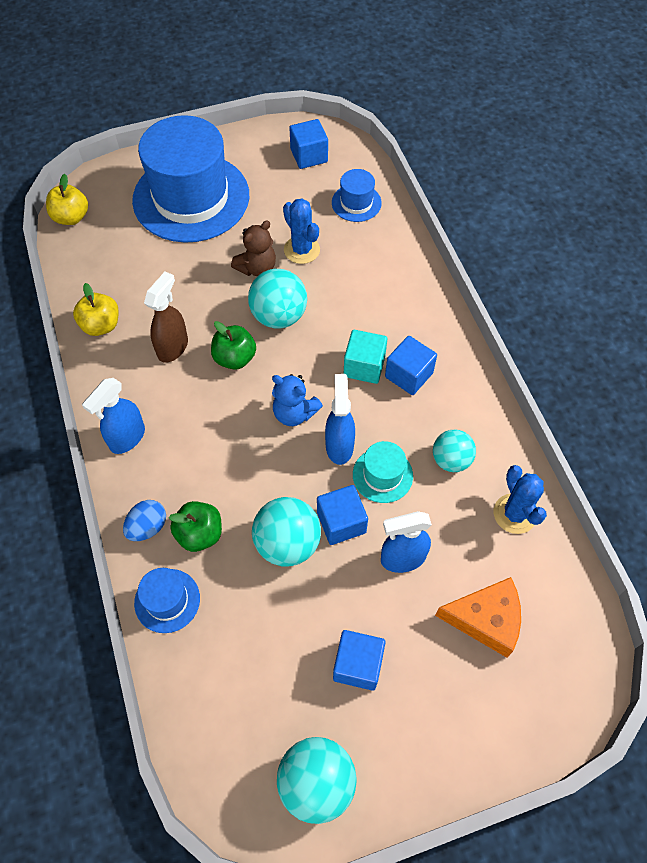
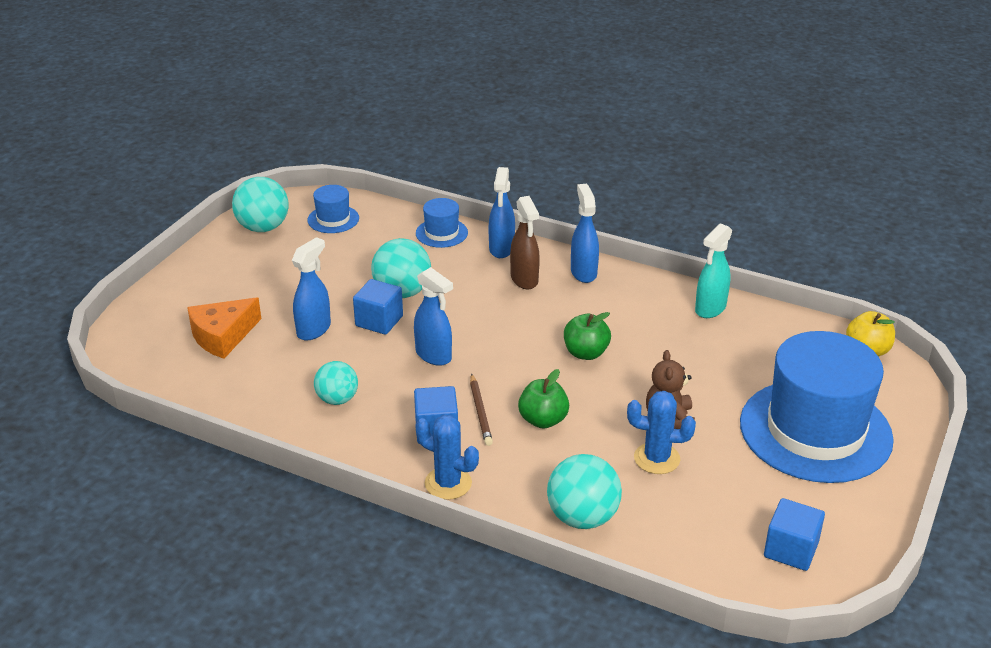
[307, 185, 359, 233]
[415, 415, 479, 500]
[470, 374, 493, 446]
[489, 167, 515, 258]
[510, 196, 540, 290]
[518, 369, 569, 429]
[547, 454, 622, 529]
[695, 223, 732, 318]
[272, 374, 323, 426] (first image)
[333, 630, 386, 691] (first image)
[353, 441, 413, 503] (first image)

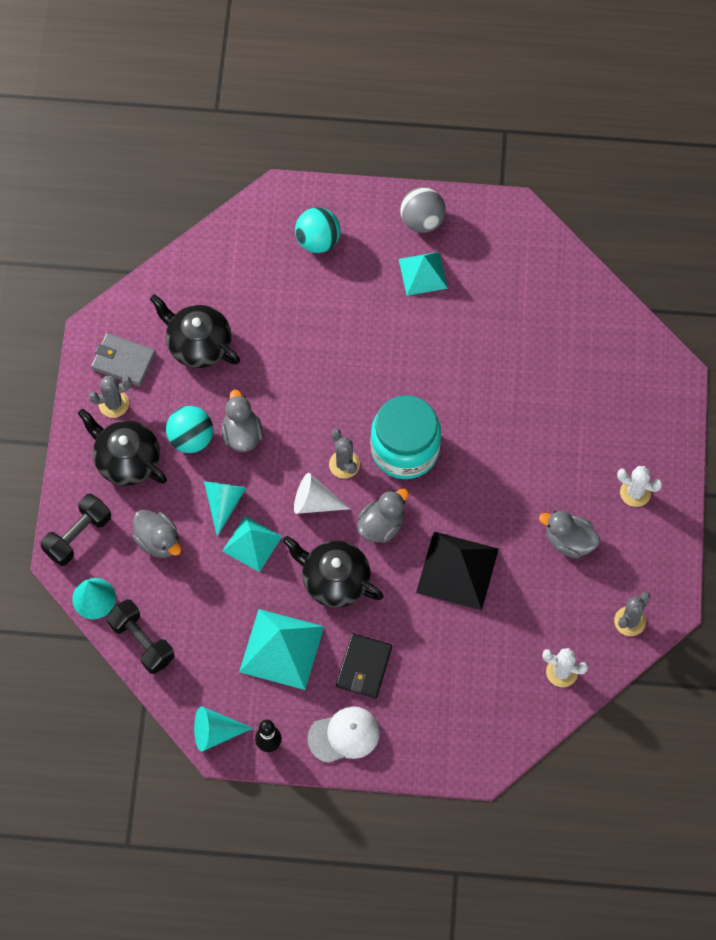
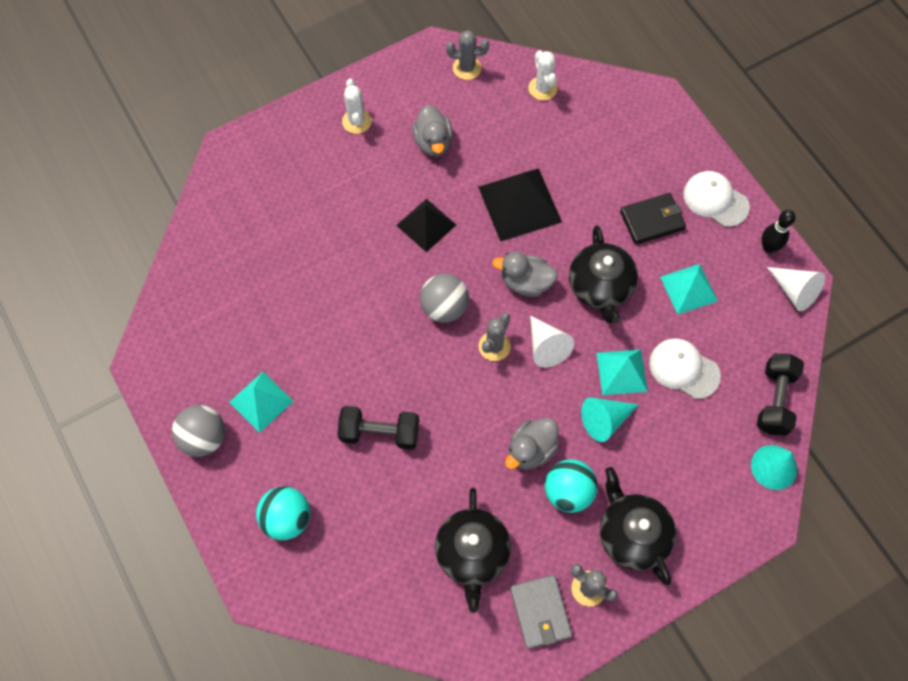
[337, 406, 419, 450]
[396, 199, 456, 252]
[420, 274, 469, 323]
[600, 467, 676, 585]
[649, 338, 721, 399]
[660, 264, 718, 314]
[767, 267, 825, 311]
[133, 510, 181, 558] (first image)

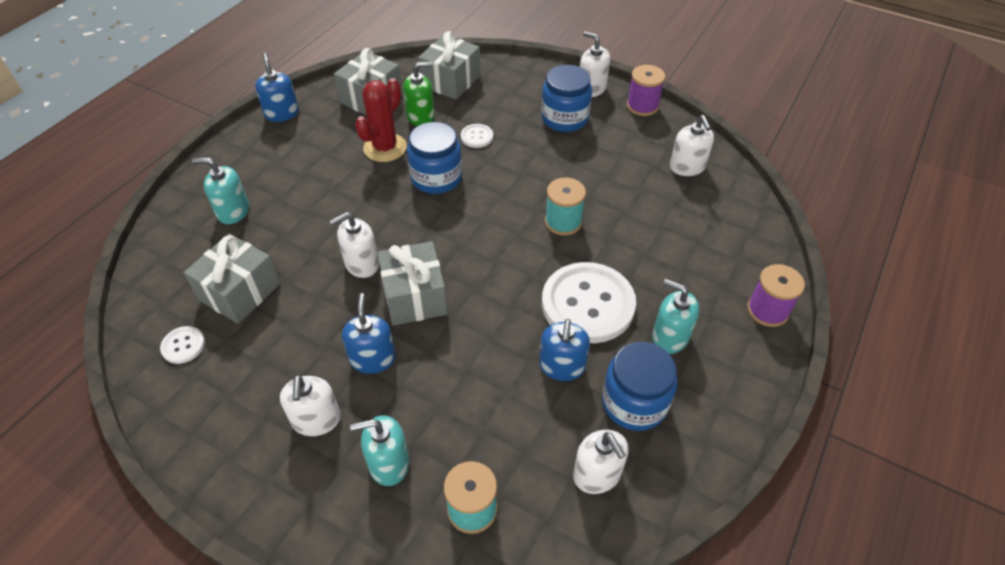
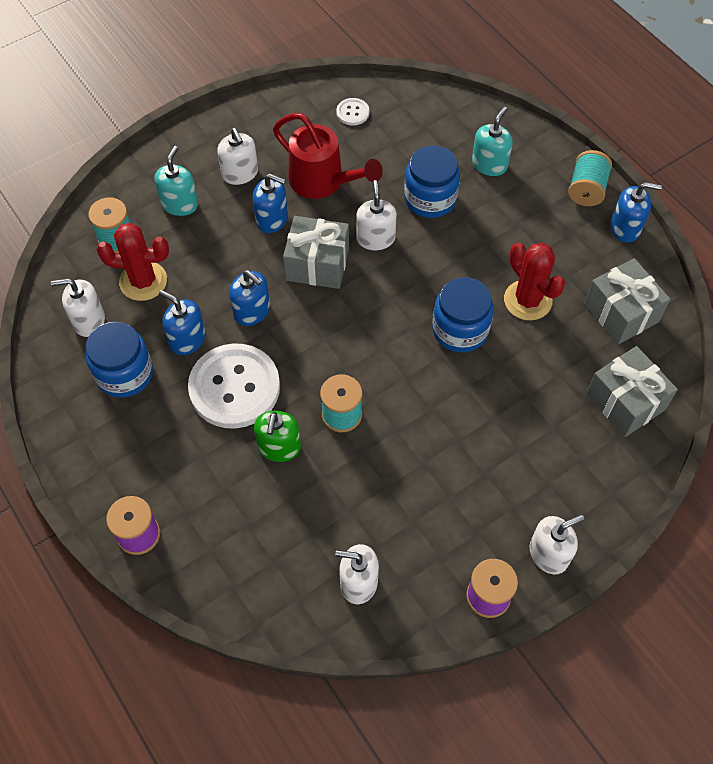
[97, 223, 169, 301]
[217, 128, 258, 185]
[229, 270, 270, 326]
[254, 411, 301, 462]
[273, 113, 383, 199]
[404, 145, 460, 218]
[568, 150, 612, 206]
[184, 234, 280, 324] (first image)
[461, 124, 493, 148] (first image)
[652, 279, 699, 354] (first image)

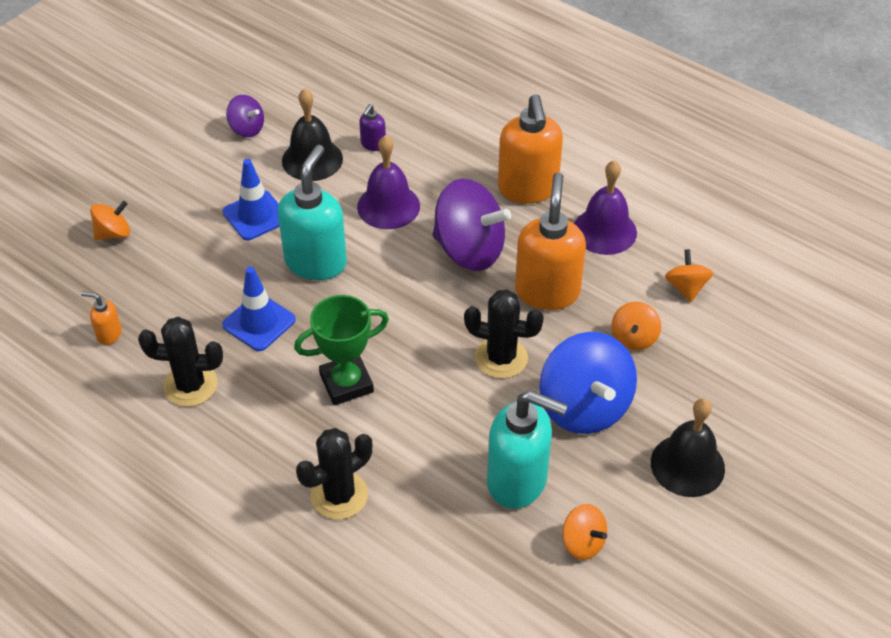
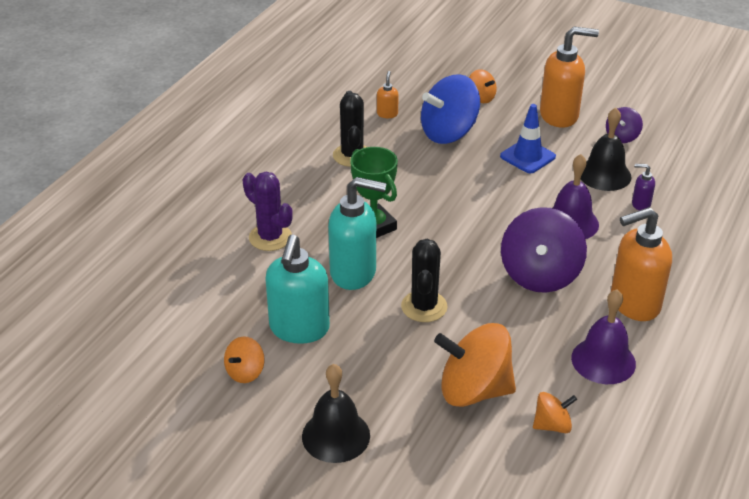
[243, 171, 293, 251]
[328, 177, 387, 290]
[421, 74, 480, 144]
[434, 323, 516, 407]
[540, 26, 599, 128]
[222, 266, 296, 351] (first image)

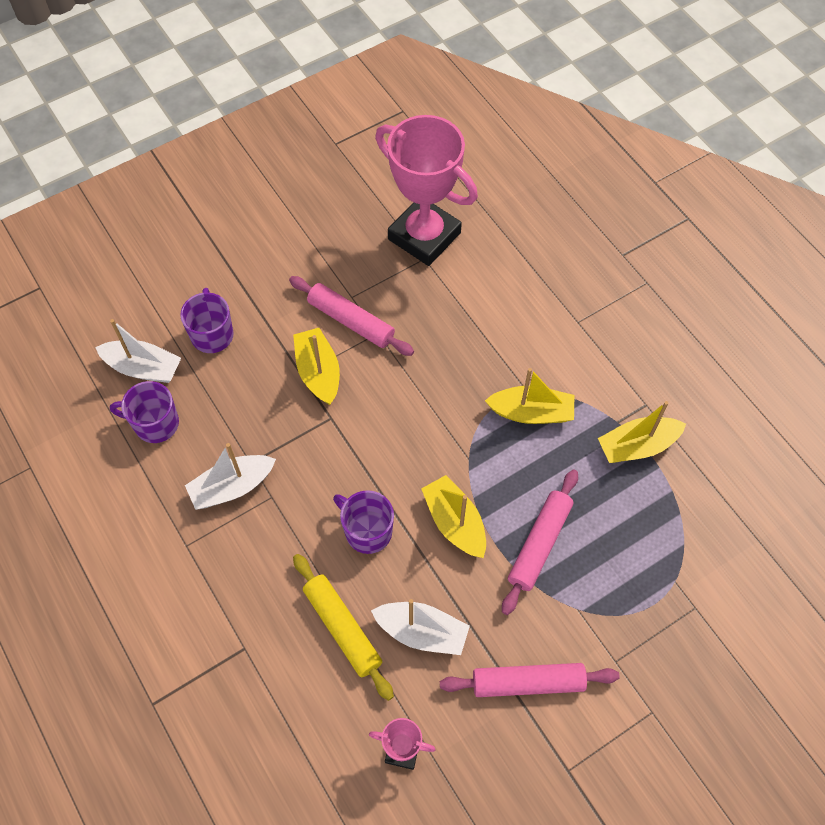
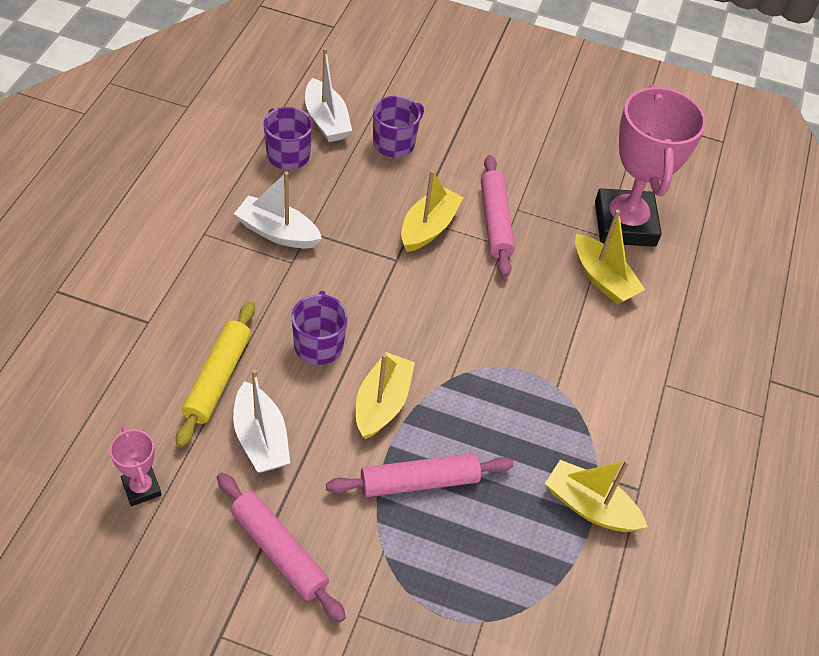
[575, 210, 645, 304]

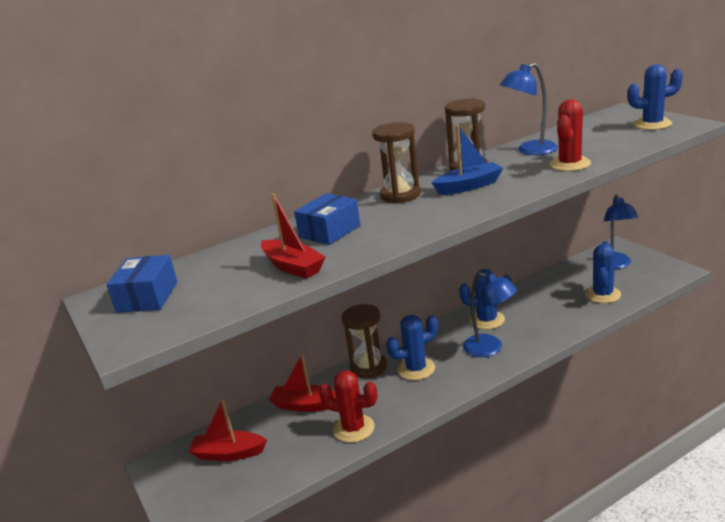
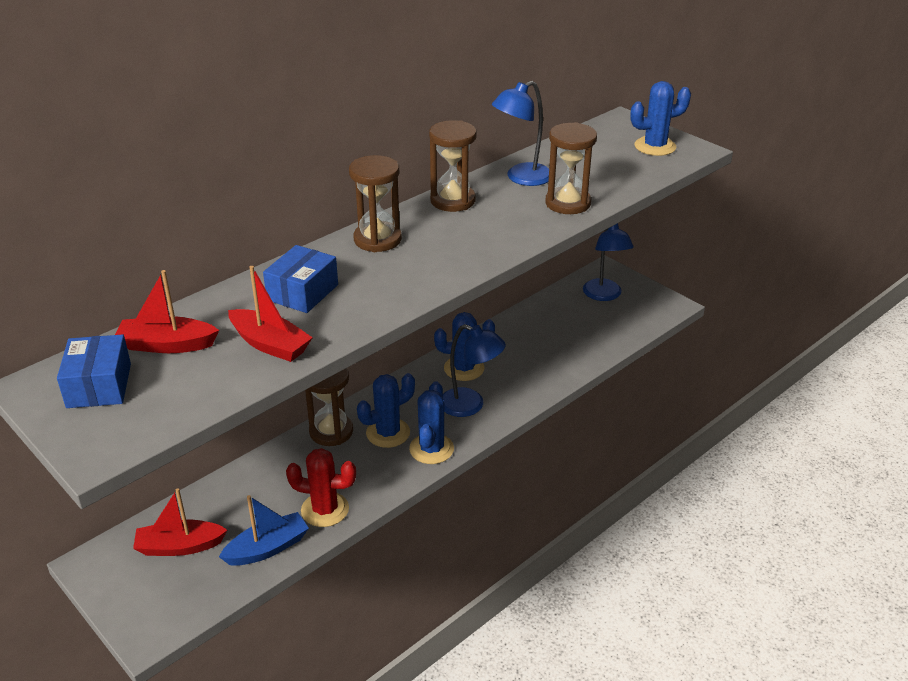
[115, 270, 219, 353]
[219, 495, 309, 566]
[409, 381, 454, 464]
[545, 122, 597, 214]

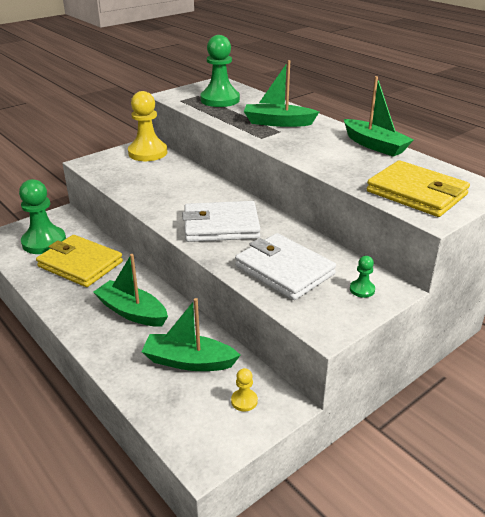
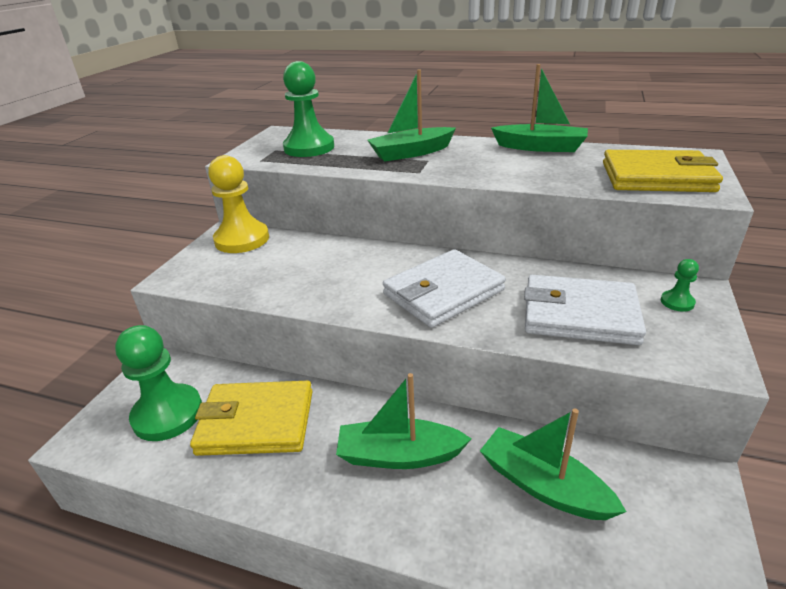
[480, 409, 626, 520]
[231, 368, 258, 412] (first image)

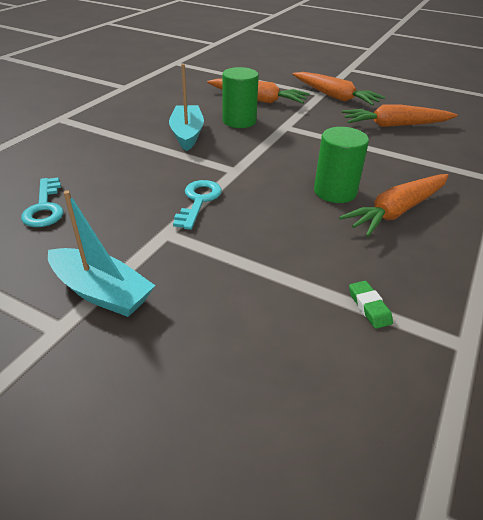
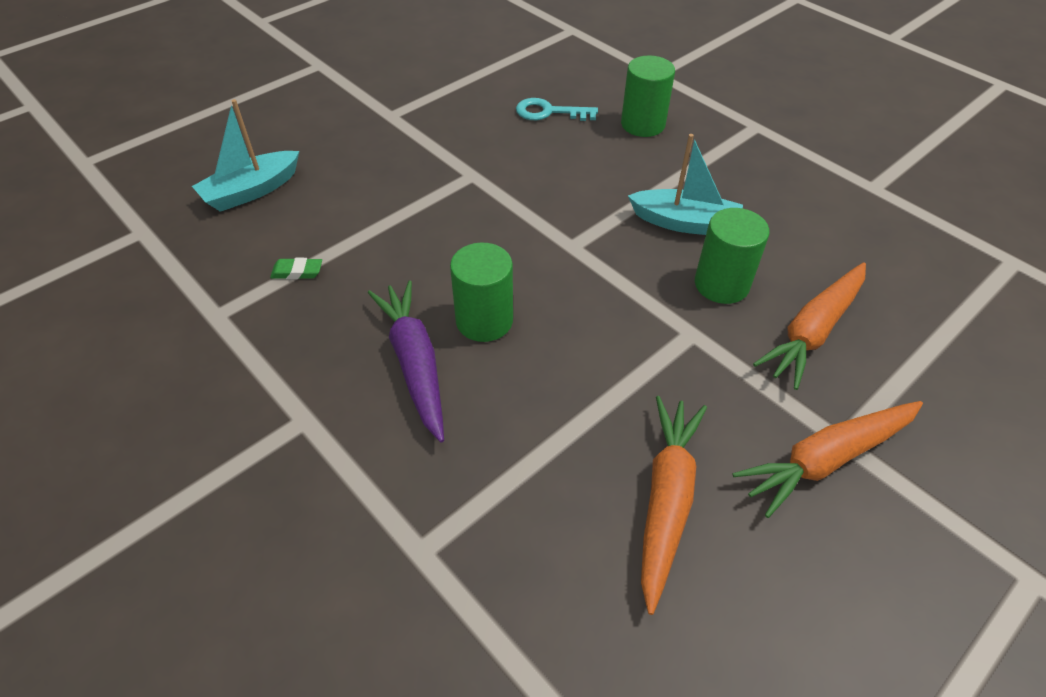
[192, 99, 299, 212]
[368, 280, 444, 443]
[621, 55, 675, 137]
[173, 180, 222, 230] (first image)

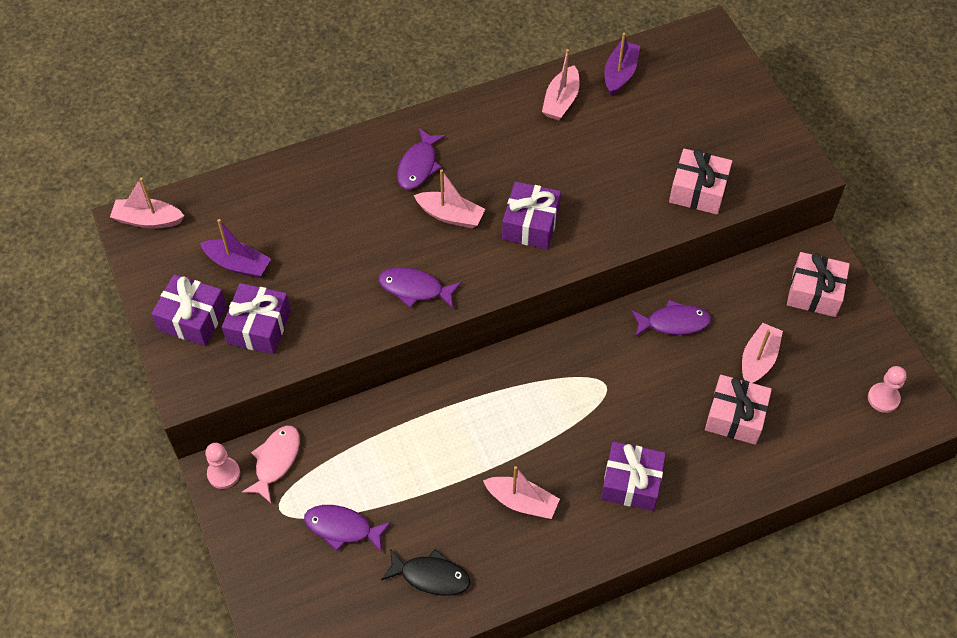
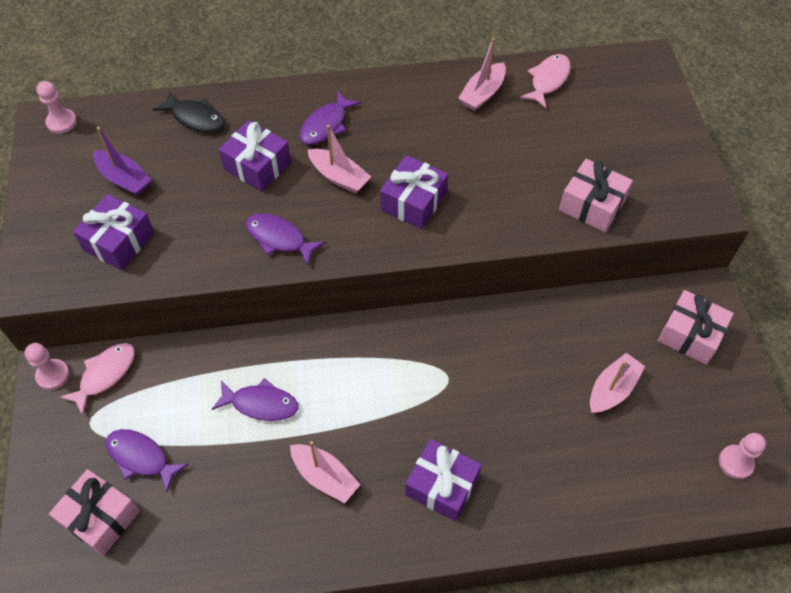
[36, 81, 77, 134]
[49, 469, 140, 556]
[152, 91, 224, 132]
[211, 378, 298, 421]
[218, 120, 291, 192]
[520, 54, 571, 108]

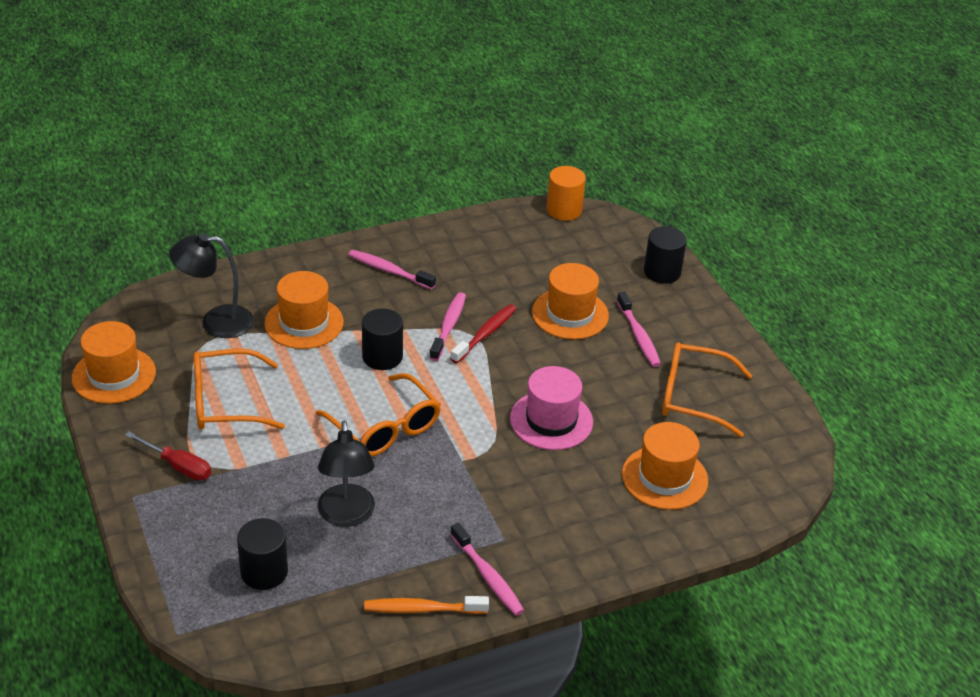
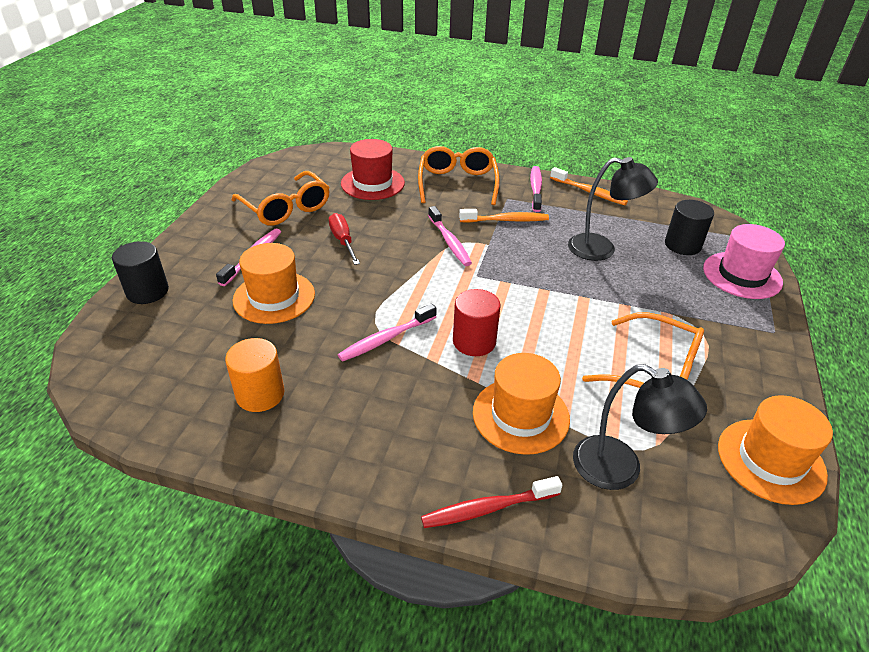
[225, 338, 284, 412]
[329, 213, 360, 265]
[341, 139, 405, 200]
[418, 146, 500, 205]
[421, 476, 562, 528]
[428, 206, 472, 266]
[453, 289, 501, 356]
[459, 209, 549, 223]
[568, 157, 658, 261]
[703, 224, 785, 299]

